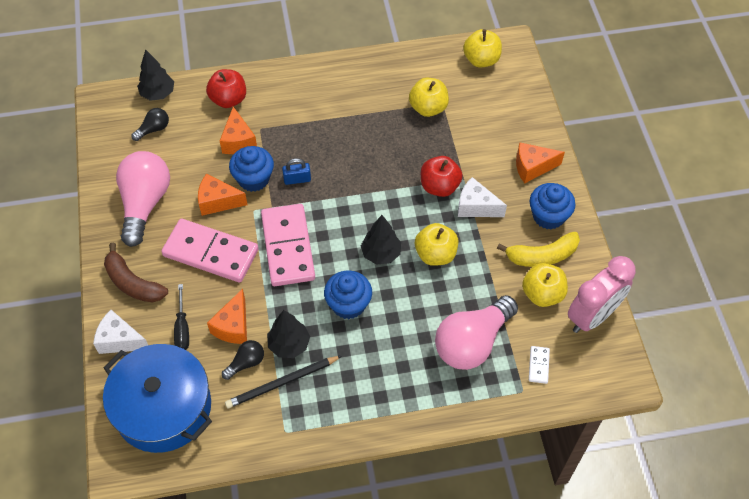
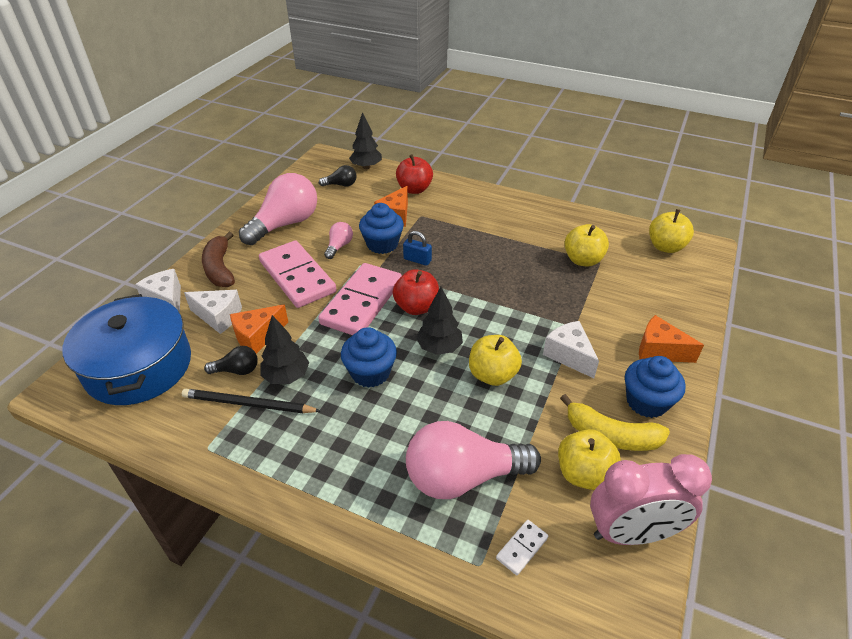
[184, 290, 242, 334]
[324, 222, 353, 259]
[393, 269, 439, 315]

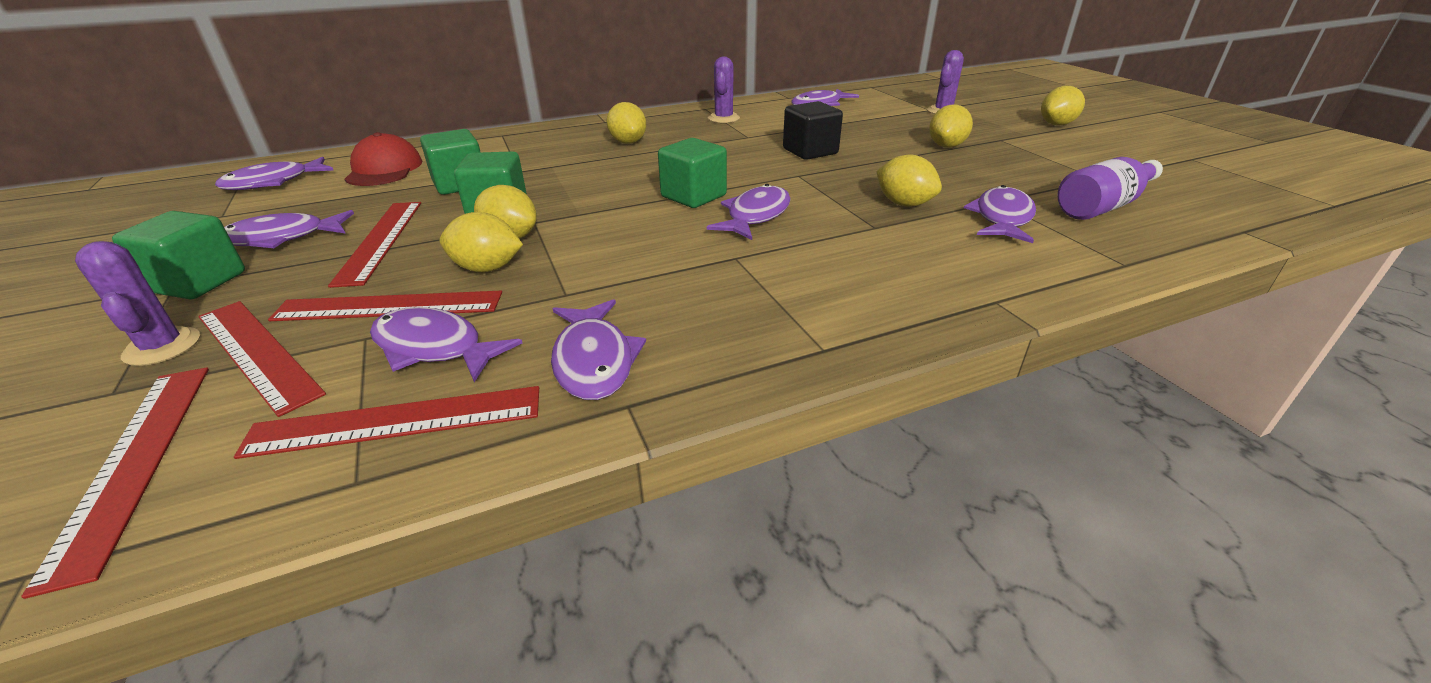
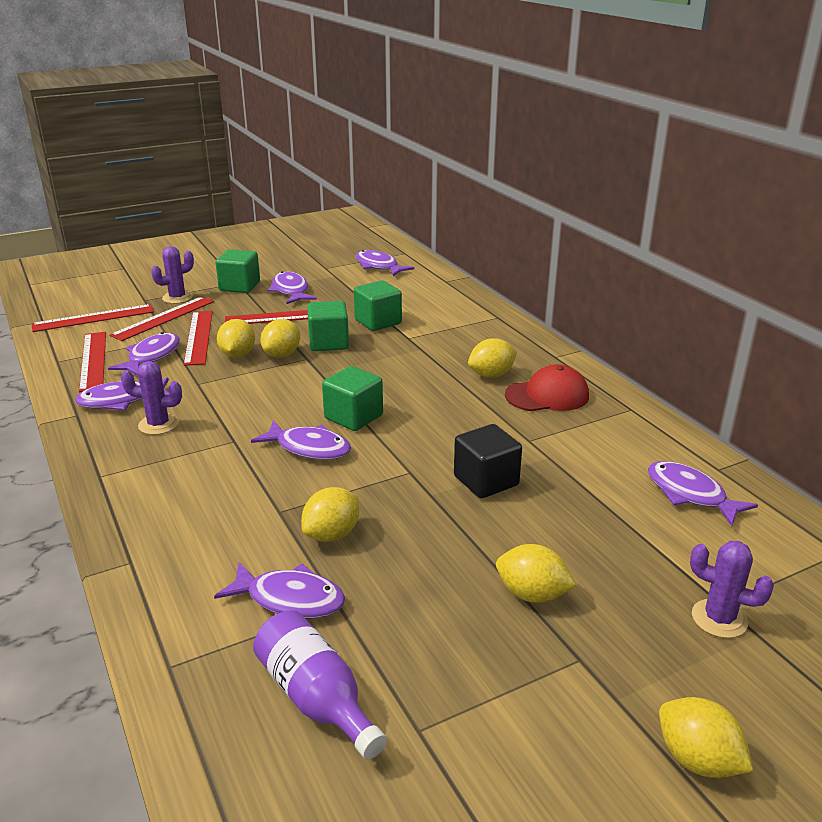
[121, 361, 182, 435]
[505, 364, 589, 411]

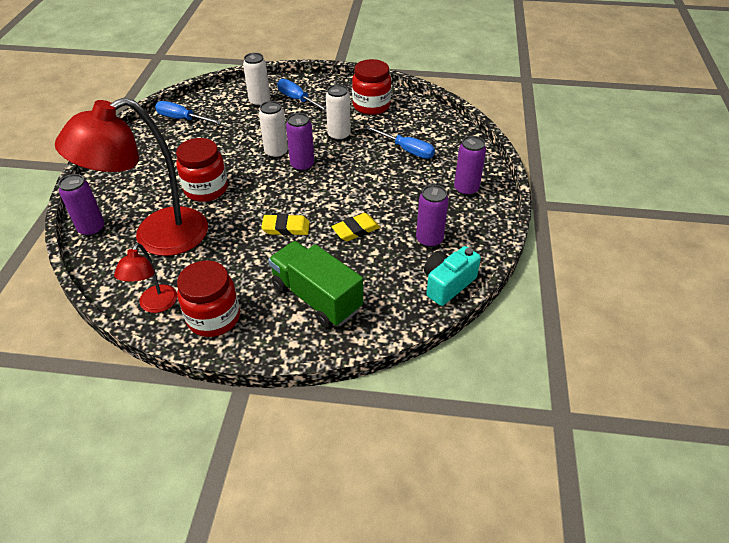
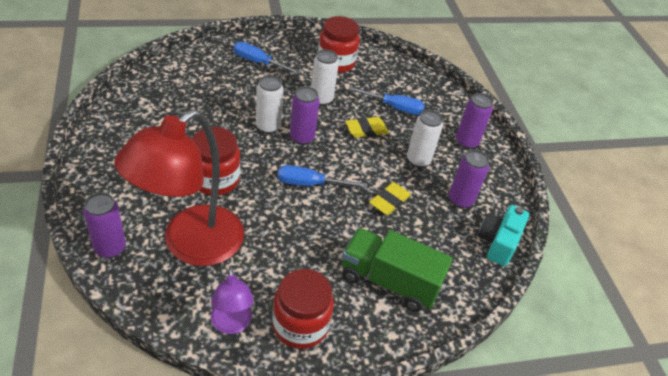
[211, 266, 254, 334]
[278, 165, 367, 188]
[345, 117, 389, 138]
[407, 110, 443, 168]

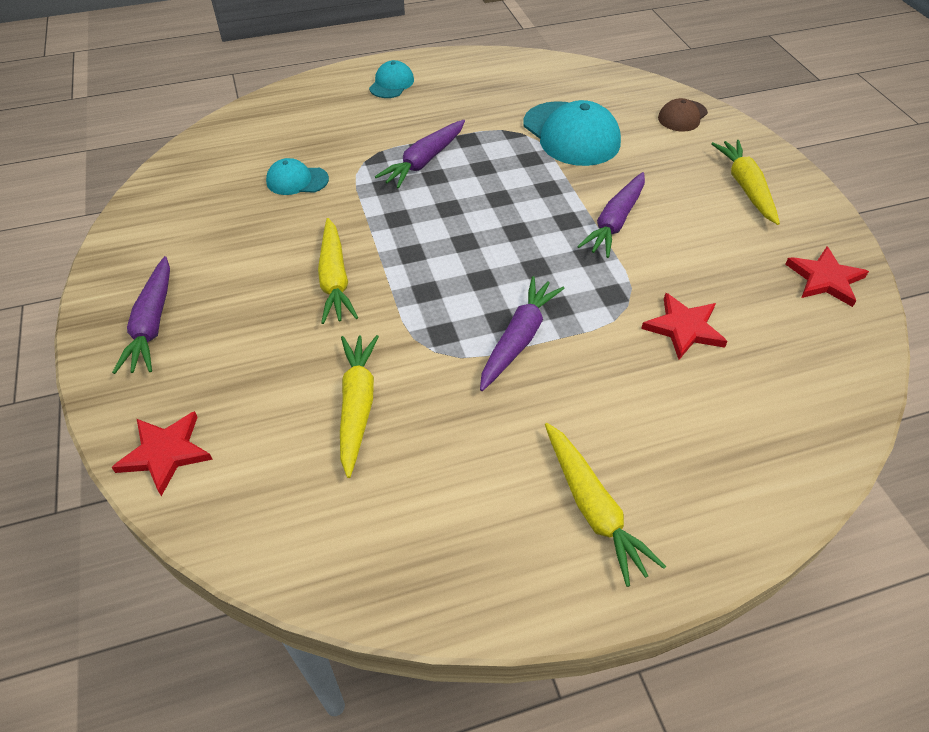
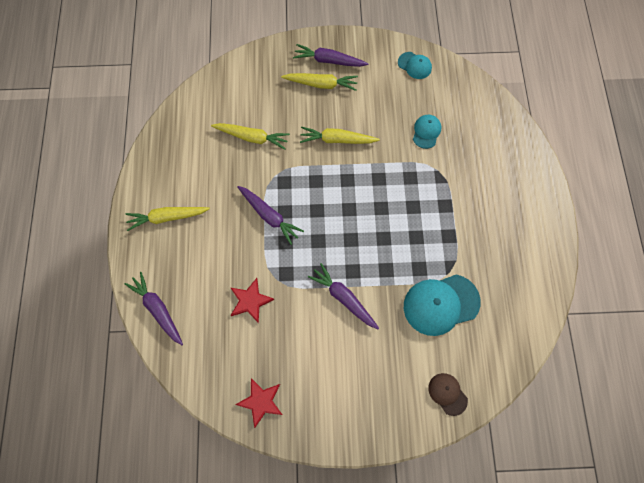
[125, 272, 183, 345]
[281, 73, 358, 91]
[398, 52, 432, 79]
[111, 411, 213, 496] (first image)

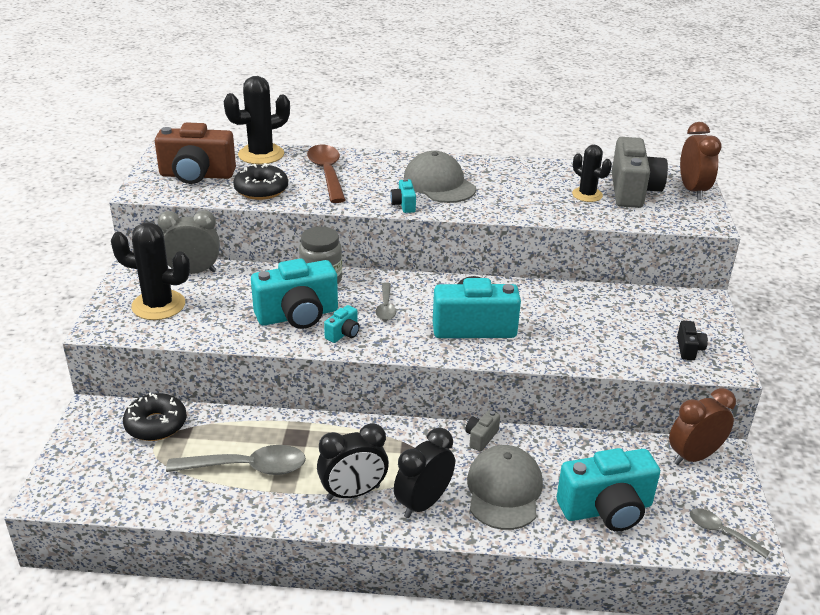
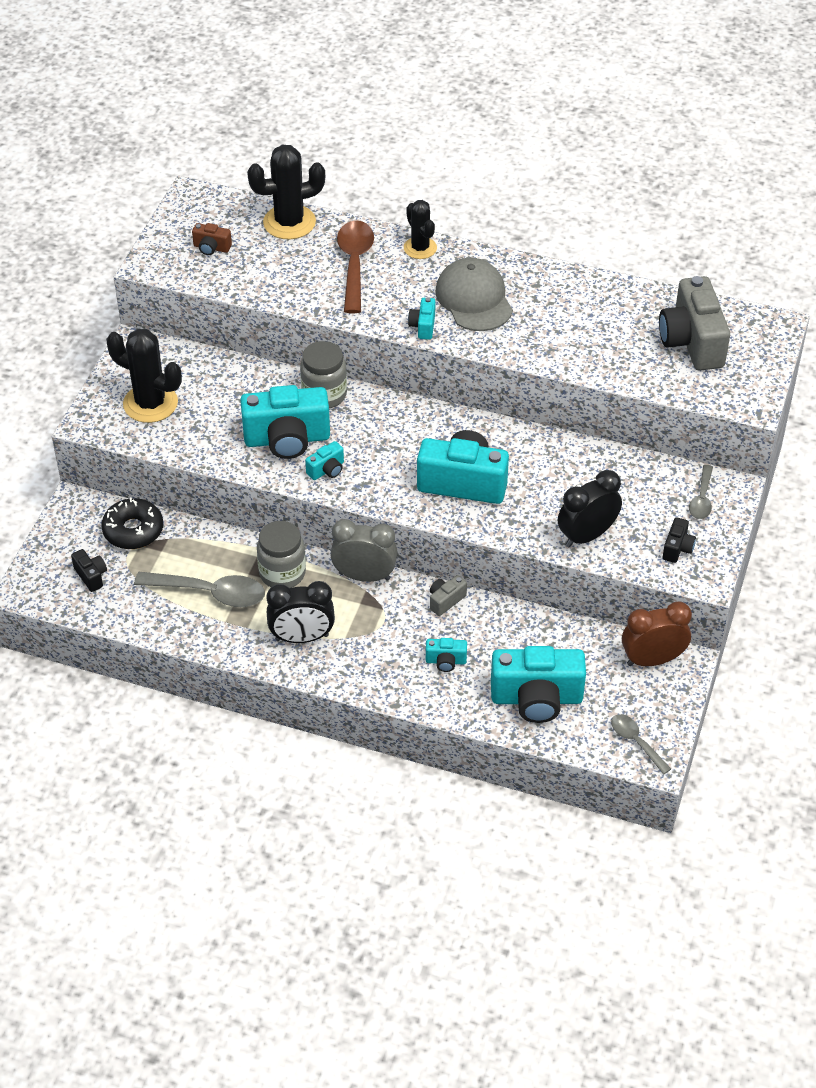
[71, 549, 107, 592]
[192, 223, 232, 255]
[257, 521, 306, 588]
[330, 519, 397, 582]
[404, 200, 437, 259]
[426, 638, 467, 672]
[558, 470, 622, 548]
[659, 276, 730, 371]
[689, 465, 713, 519]
[233, 163, 288, 200] (first image)
[680, 122, 721, 200] (first image)

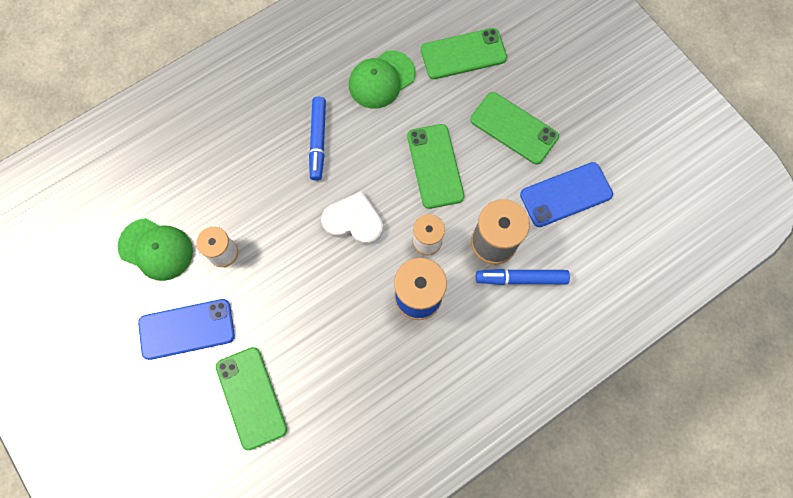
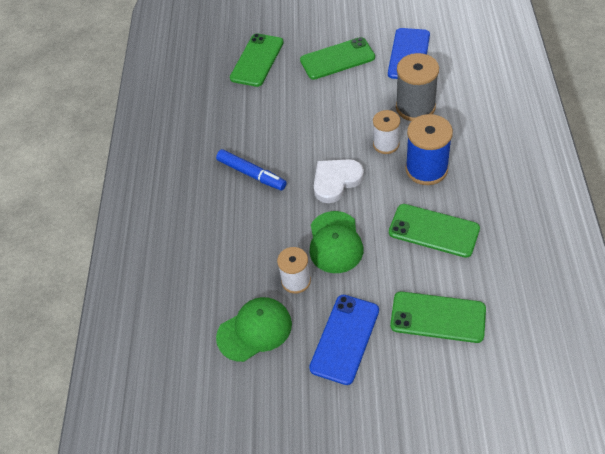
[310, 211, 363, 273]
[389, 204, 480, 258]
[476, 269, 570, 285] (first image)

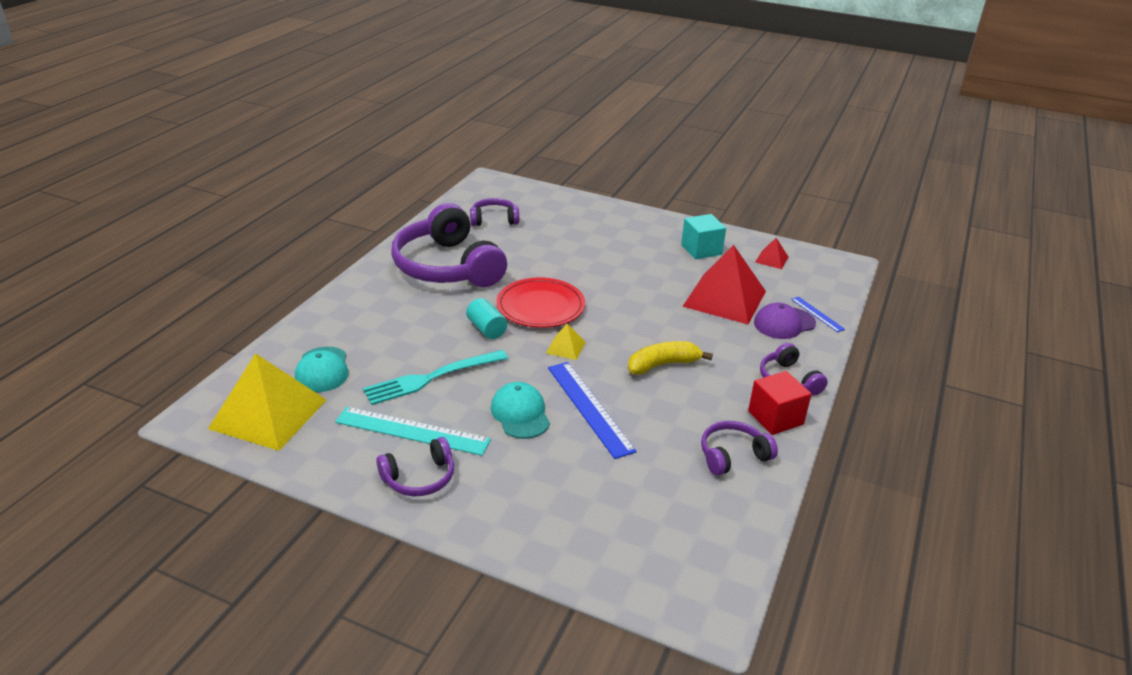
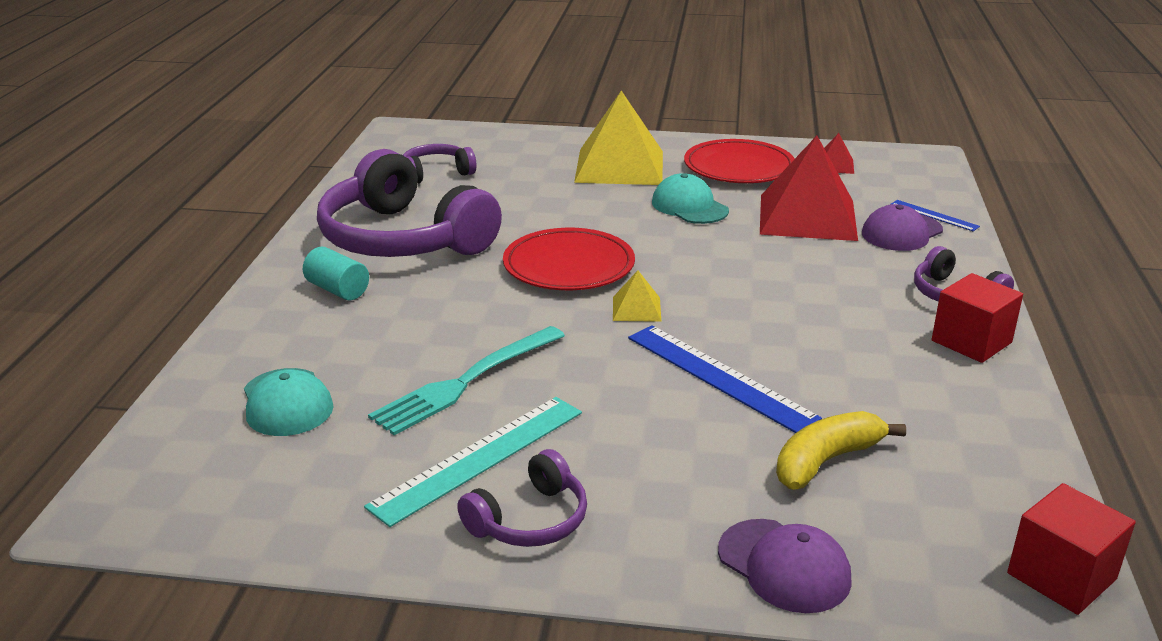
[303, 247, 369, 300]
[364, 397, 582, 527]
[574, 91, 663, 185]
[652, 173, 729, 224]
[684, 139, 795, 183]
[718, 519, 852, 613]
[776, 411, 906, 490]
[1007, 483, 1136, 615]
[701, 421, 778, 476] (first image)

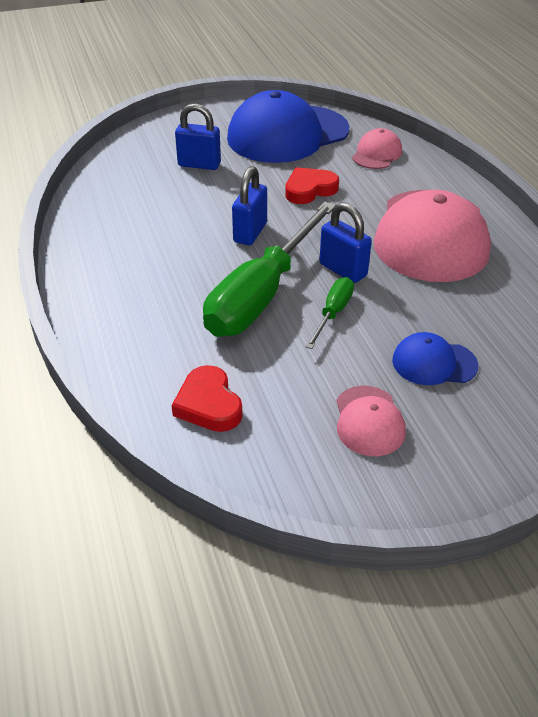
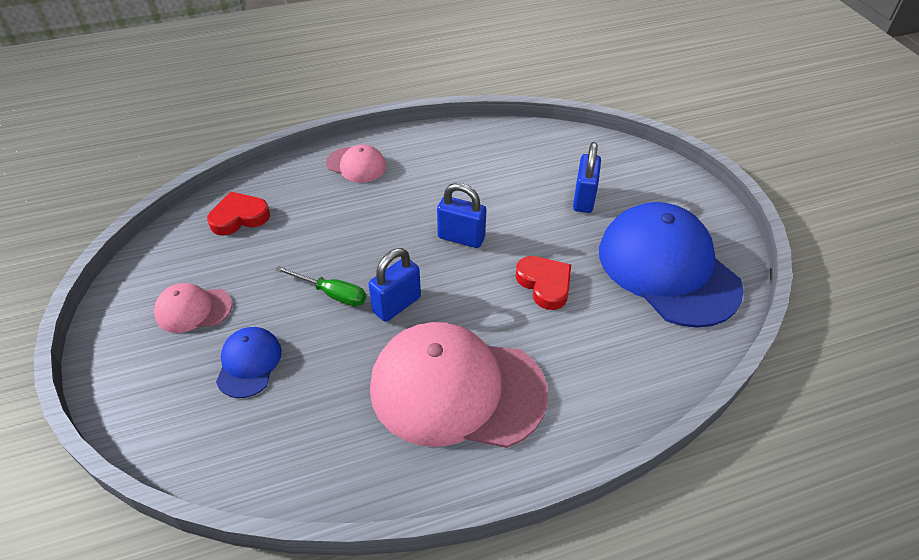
[326, 145, 386, 183]
[203, 202, 336, 337] (first image)

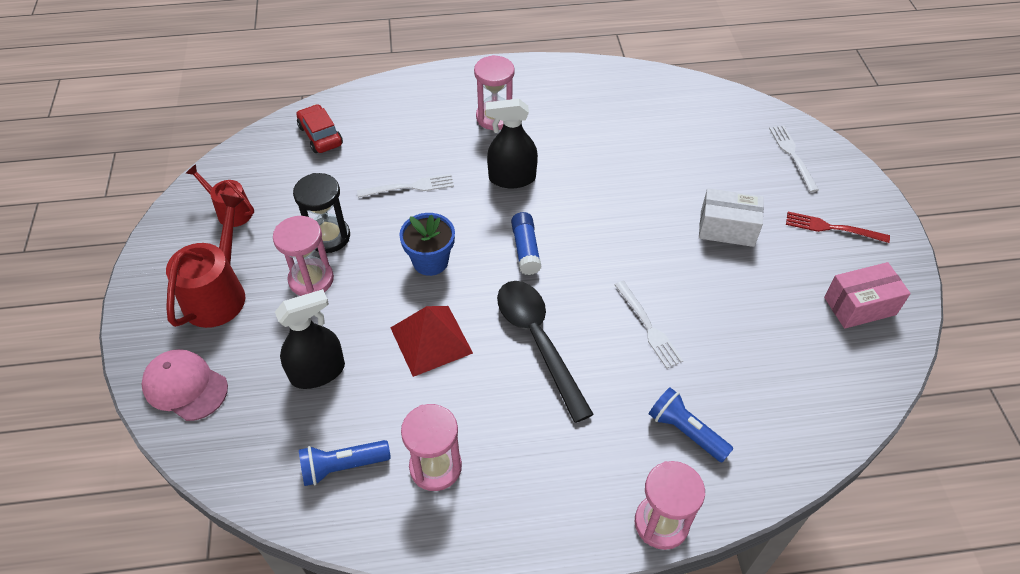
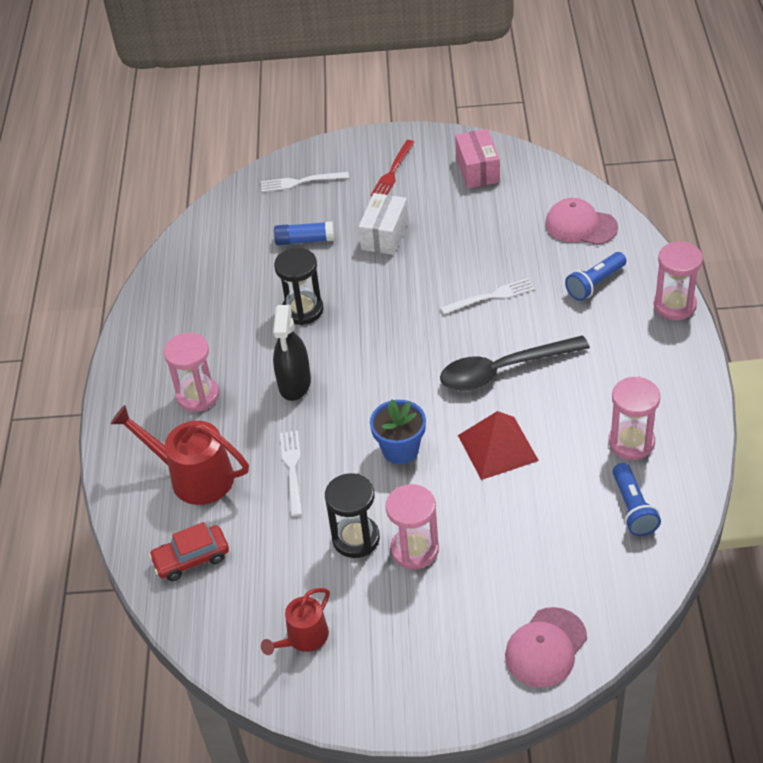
[110, 405, 249, 505]
[274, 221, 334, 245]
[274, 248, 323, 325]
[545, 198, 618, 245]
[275, 289, 345, 389] (first image)

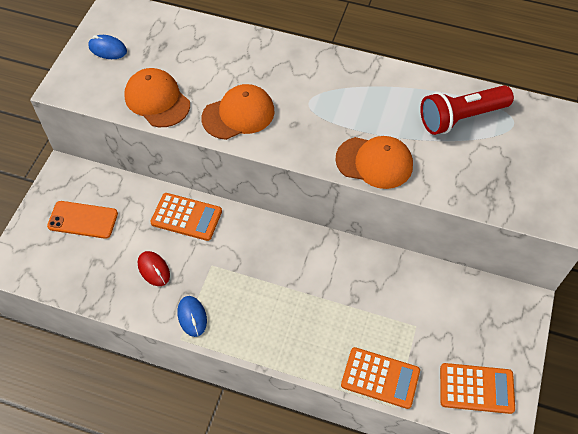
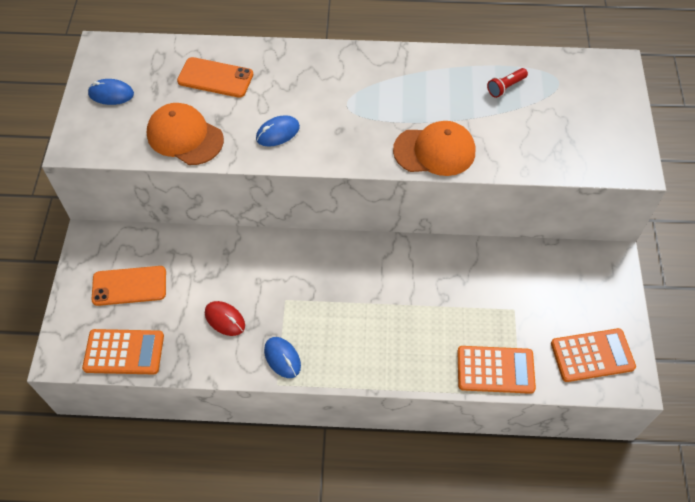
[82, 329, 164, 375]
[177, 57, 253, 98]
[256, 115, 300, 147]
[487, 68, 528, 98]

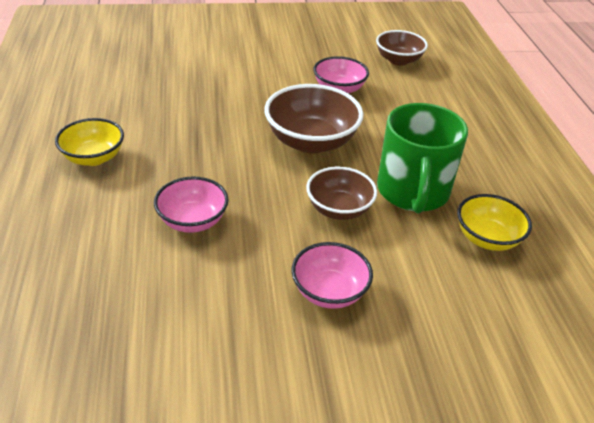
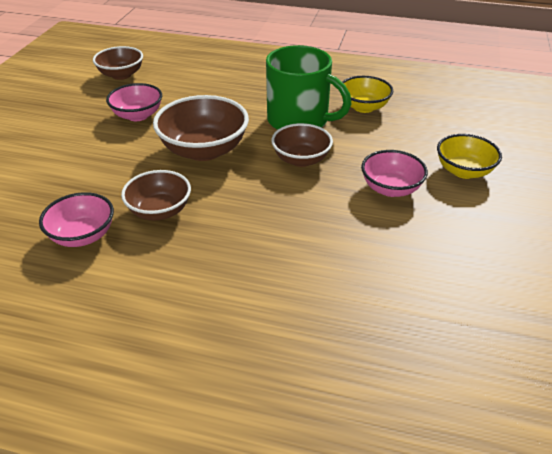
[39, 192, 114, 247]
[121, 170, 191, 220]
[437, 134, 502, 179]

